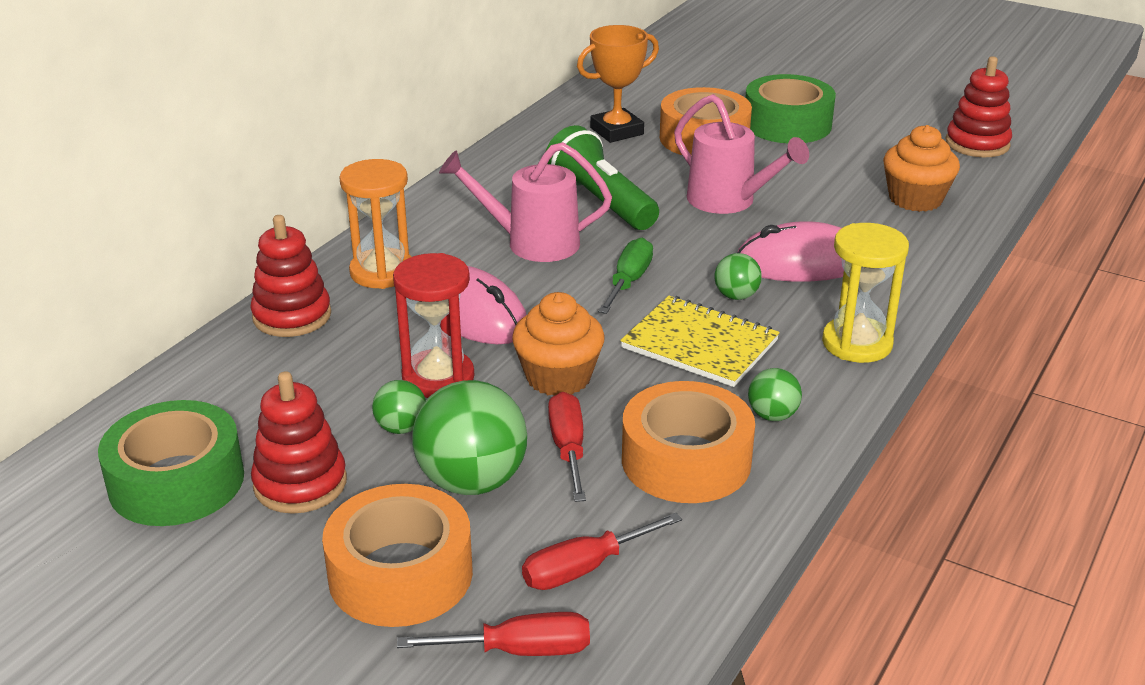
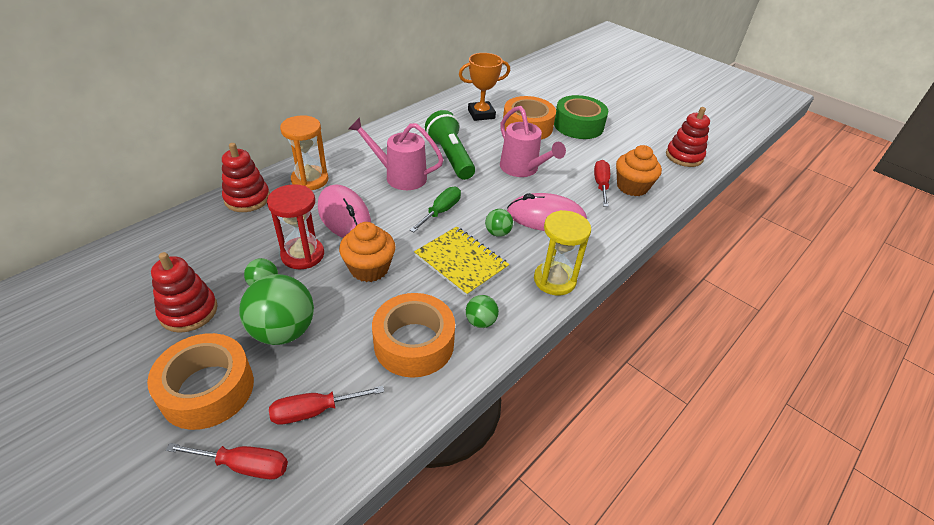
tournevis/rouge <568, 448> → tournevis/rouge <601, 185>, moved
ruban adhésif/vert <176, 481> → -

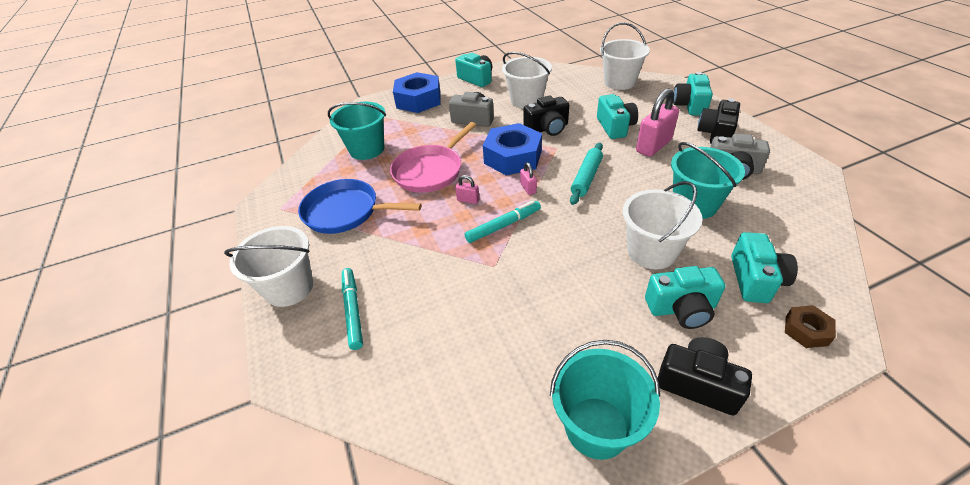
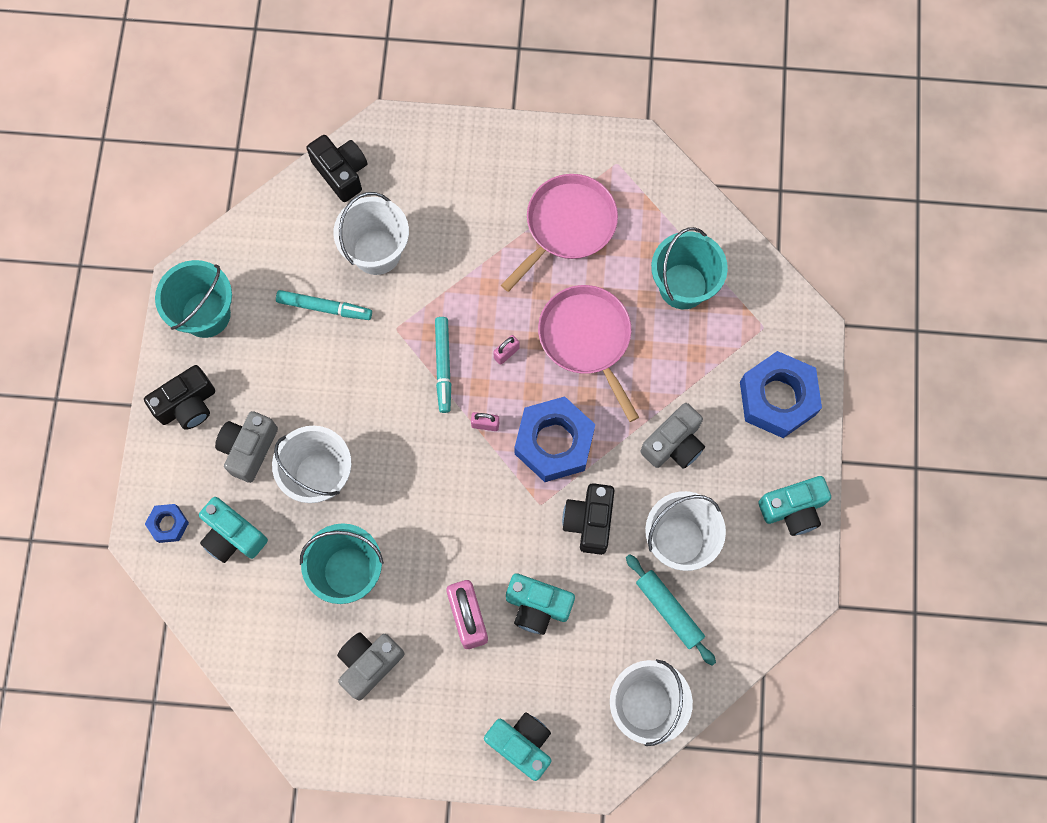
appareil photo/noir <716, 133> → appareil photo/noir <341, 172>, moved
rouleau à pâtisserie/turquoise <586, 178> → rouleau à pâtisserie/turquoise <669, 610>, moved
poêle/bleu <345, 211> → poêle/rose <567, 225>
seau/blanc <289, 288> → seau/blanc <376, 252>, moved
appareil photo/turquoise <681, 308> → appareil photo/gris <249, 449>
feutre/turquoise <353, 310> → feutre/turquoise <324, 307>, moved
écrou/marron <806, 330> → écrou/bleu <168, 524>

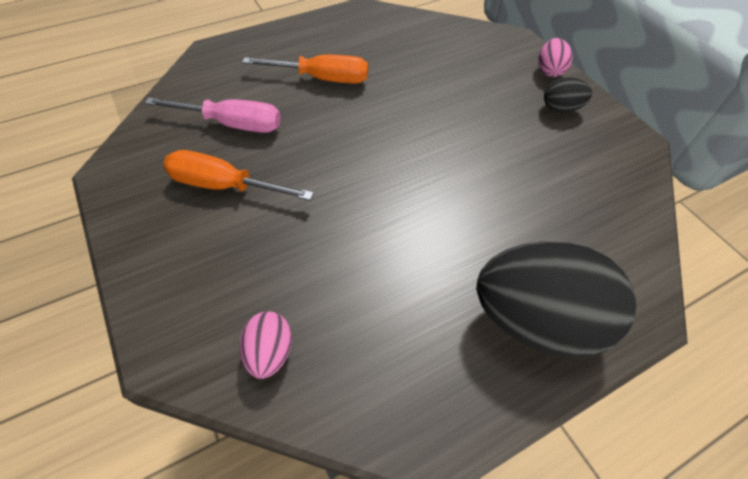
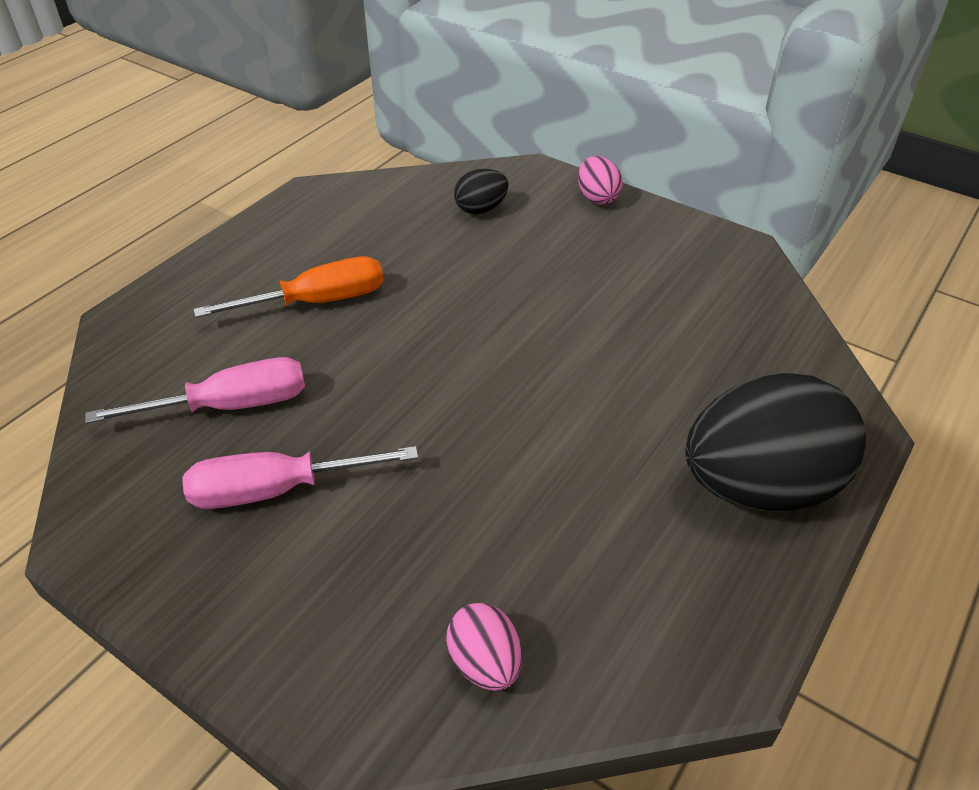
œuf/noir <561, 109> → œuf/noir <481, 209>, moved
tournevis/orange <224, 186> → tournevis/rose <278, 489>

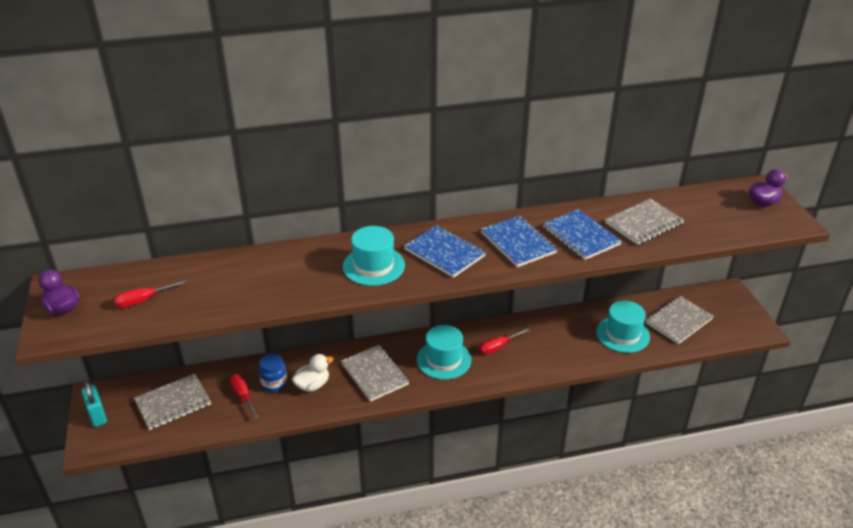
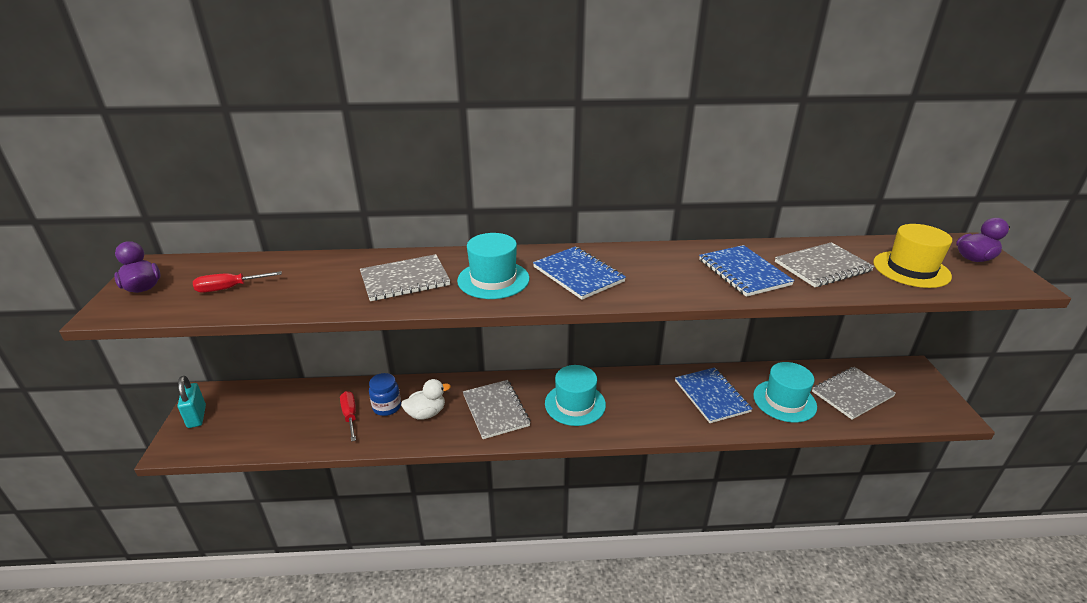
carnet/bleu <518, 243> → carnet/bleu <712, 396>, moved
tournevis/rouge <498, 347> → -
carnet/gris <173, 403> → carnet/gris <405, 280>, moved
- → chapeau/jaune <911, 269>

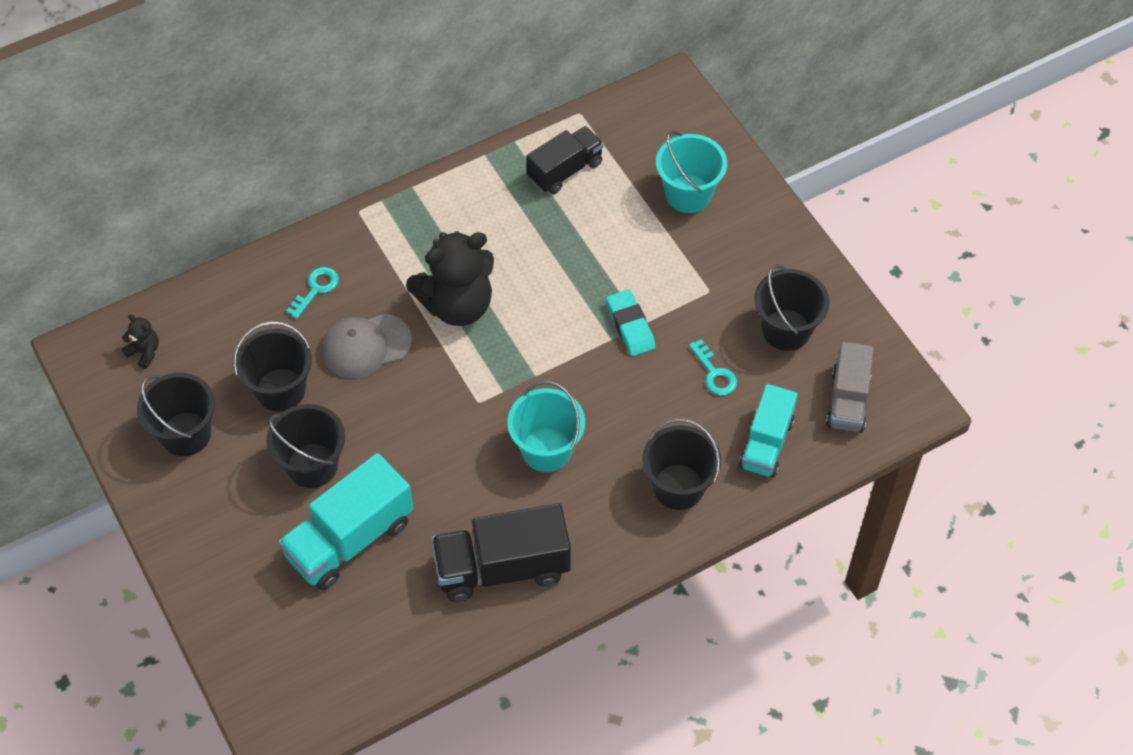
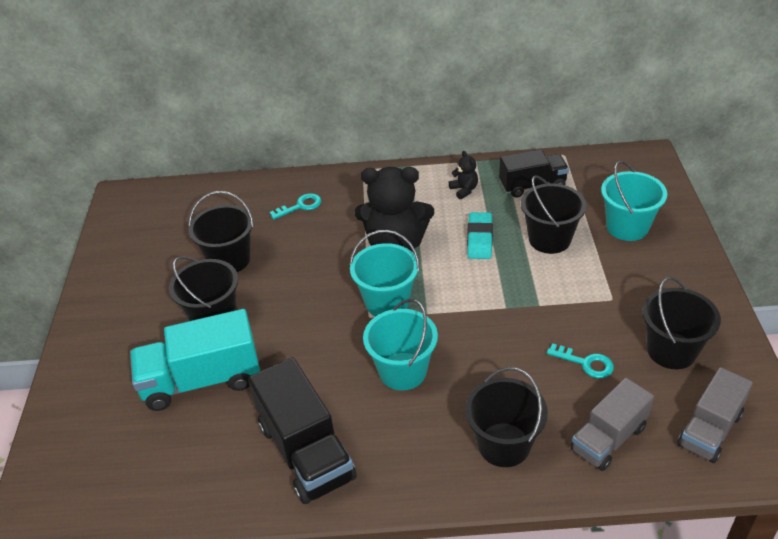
gomme/turquoise <630, 326> → gomme/turquoise <479, 239>, moved
casquette/gris <365, 346> → -
ours en peluche/noir <144, 352> → ours en peluche/noir <464, 190>, moved
clé/turquoise <714, 373> → clé/turquoise <586, 363>, 60 degrees counterclockwise
seau/noir <185, 434> → seau/noir <549, 239>, moved
camion/turquoise <766, 443> → camion/gris <608, 438>
camion/noir <502, 568> → camion/noir <306, 452>, 135 degrees counterclockwise
- → seau/turquoise <387, 302>

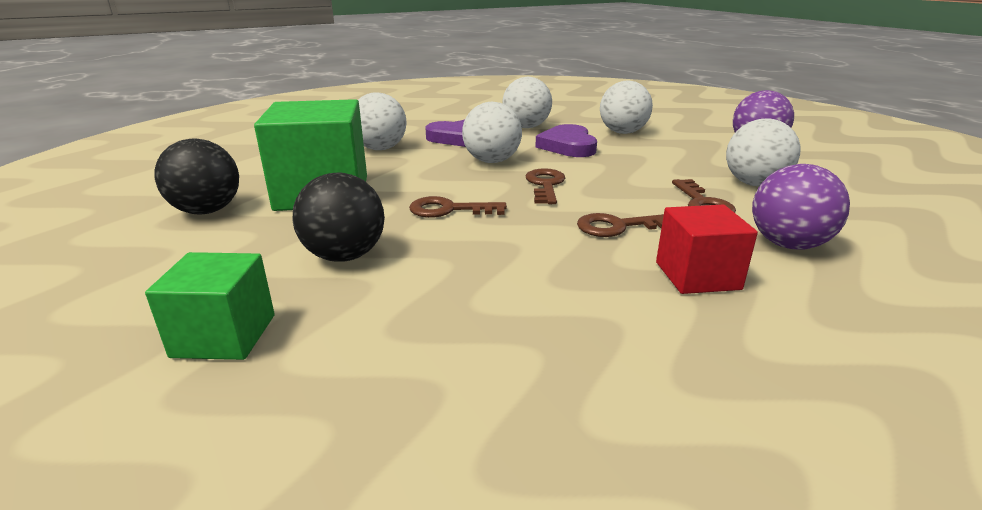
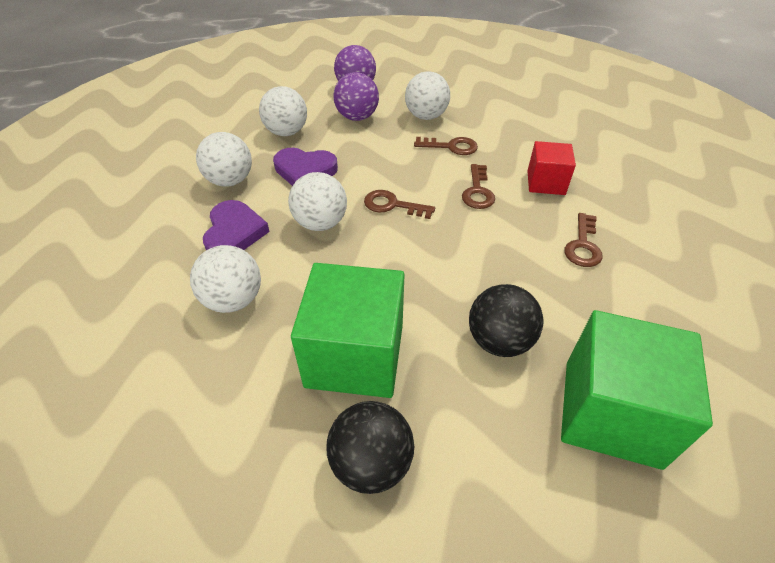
balle/violet <788, 244> → balle/violet <357, 117>, moved
clé/marron <449, 210> → clé/marron <583, 245>, moved
cube/vert <224, 335> → cube/vert <611, 412>, x1.77

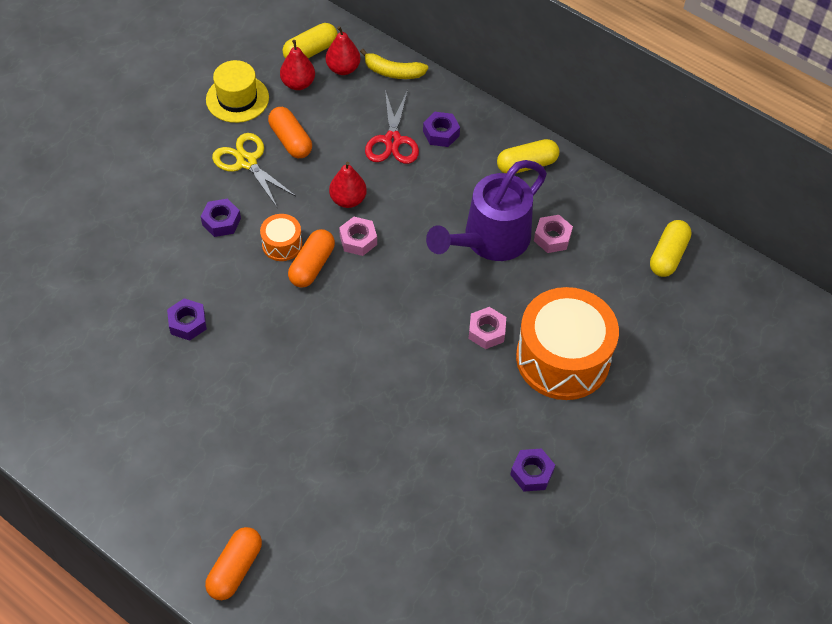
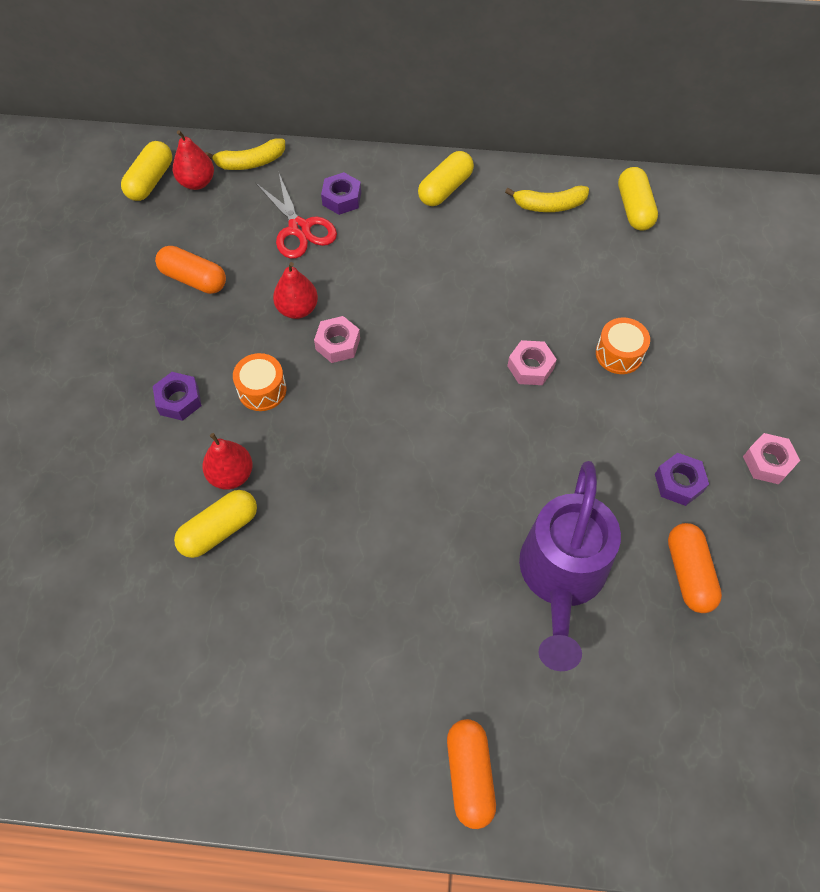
poire/rouge <298, 83> → poire/rouge <231, 474>, moved
chapeau/jaune <237, 99> → -
ciseaux/jaune <247, 162> → -
arrosoir/violet <489, 240> → arrosoir/violet <560, 577>, moved
écrou/rose <552, 237> → écrou/rose <767, 462>, moved
gélule/orange <312, 266> → gélule/orange <689, 573>, moved
tambour/orange <562, 358> → tambour/orange <619, 354>, x0.45
écrou/violet <187, 323> → gélule/jaune <219, 530>
- → banane/jaune <549, 205>

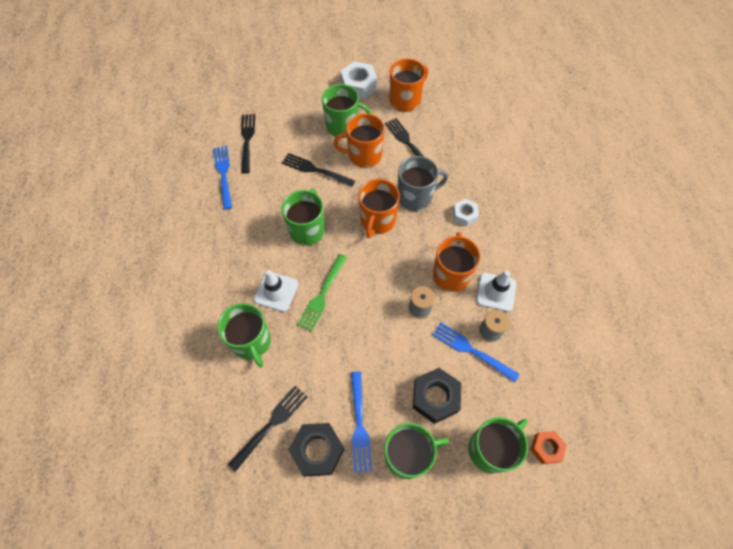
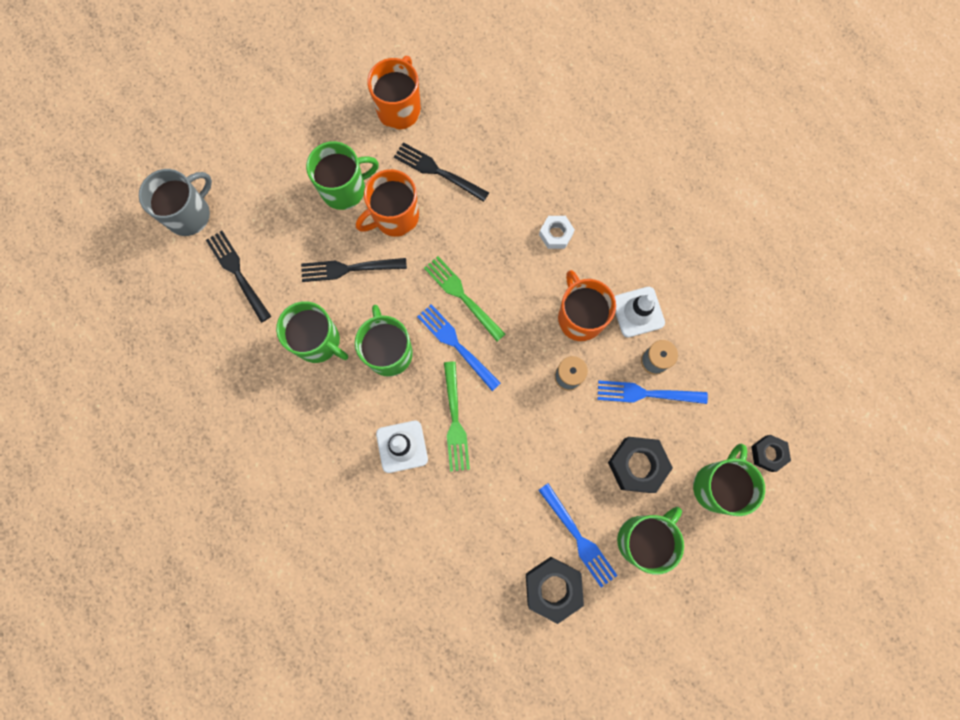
écrou/blanc <359, 85> → -
fourchette/bleu <223, 174> → fourchette/bleu <456, 345>, moved
tasse/gris <415, 197> → tasse/gris <189, 214>, moved
tasse/orange <377, 221> → fourchette/vert <462, 296>
tasse/vert <252, 342> → tasse/vert <318, 341>, moved
fourchette/noir <271, 424> → -
écrou/orange <546, 448> → écrou/noir <768, 453>

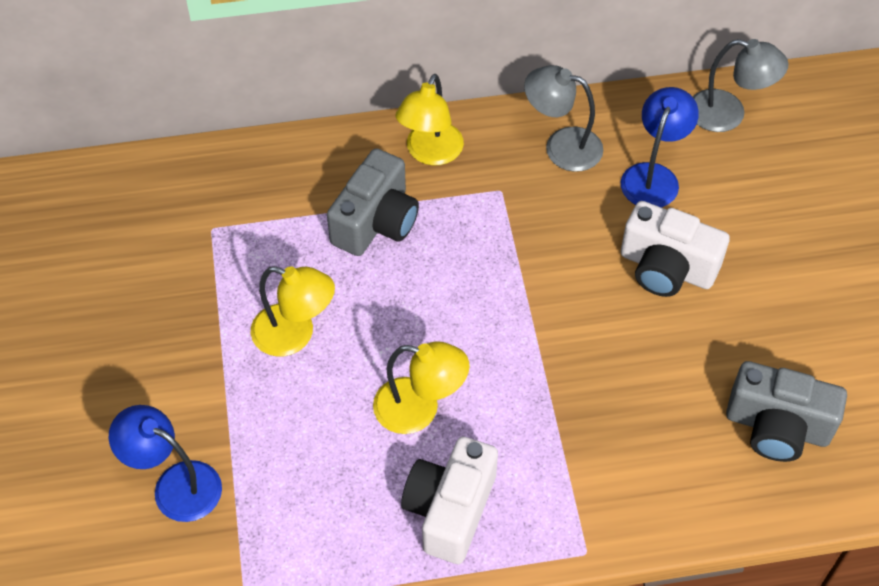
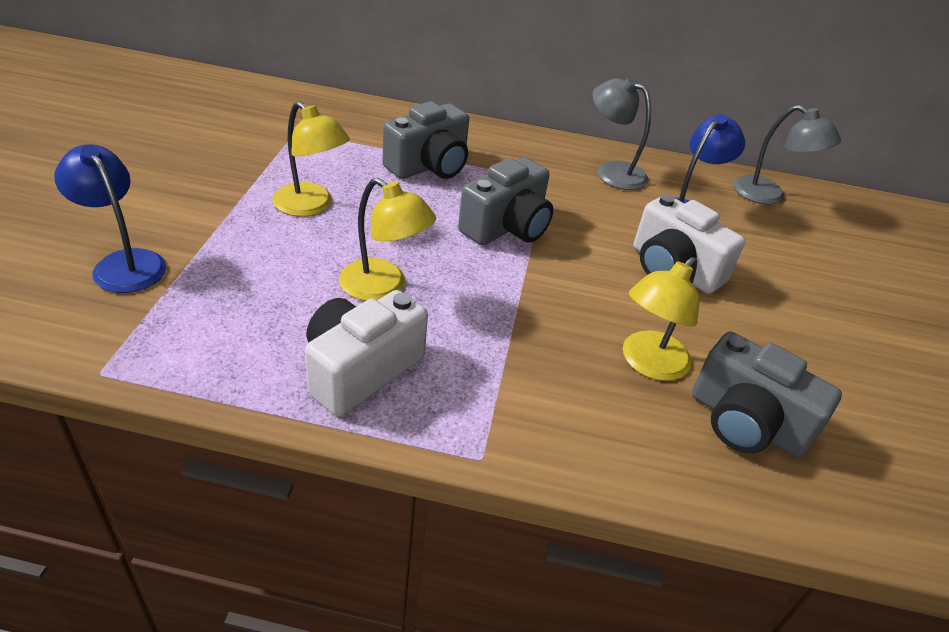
lampe/jaune <430, 153> → lampe/jaune <648, 364>, moved
- → appareil photo/gris <506, 227>

